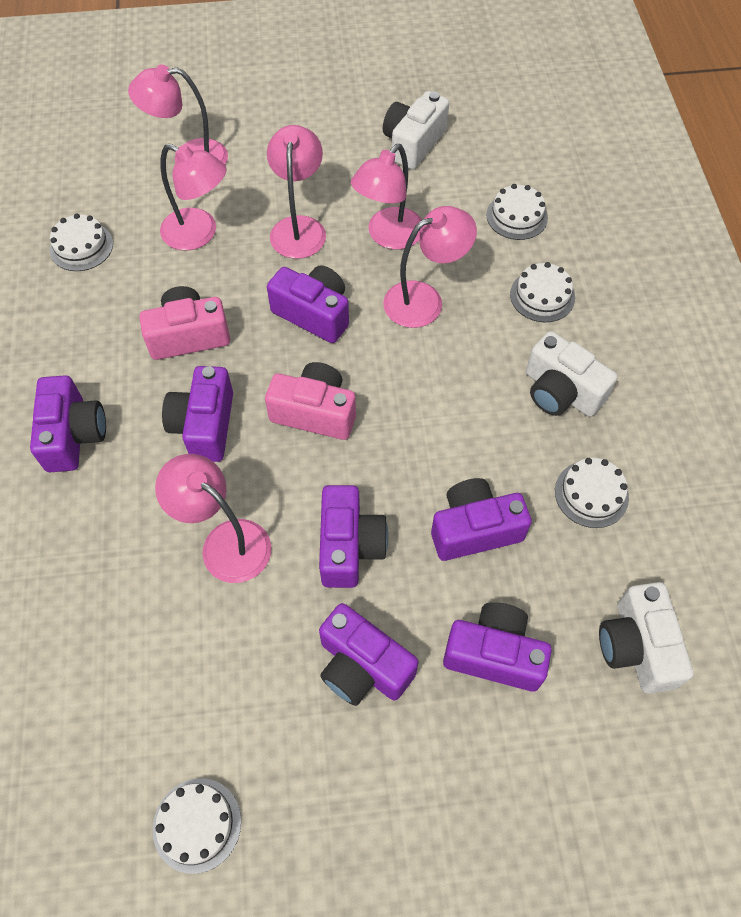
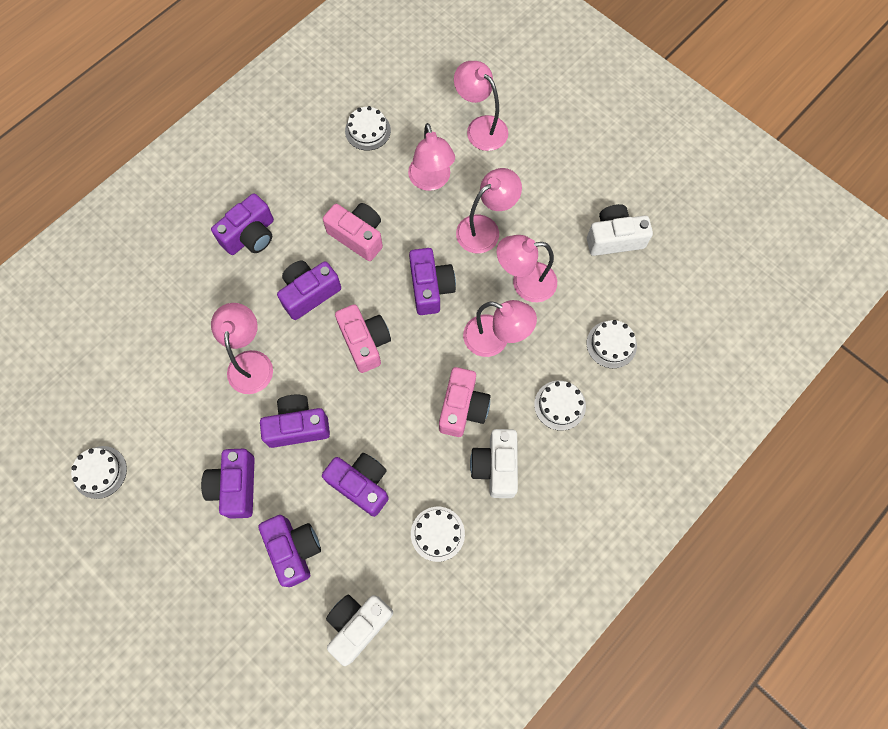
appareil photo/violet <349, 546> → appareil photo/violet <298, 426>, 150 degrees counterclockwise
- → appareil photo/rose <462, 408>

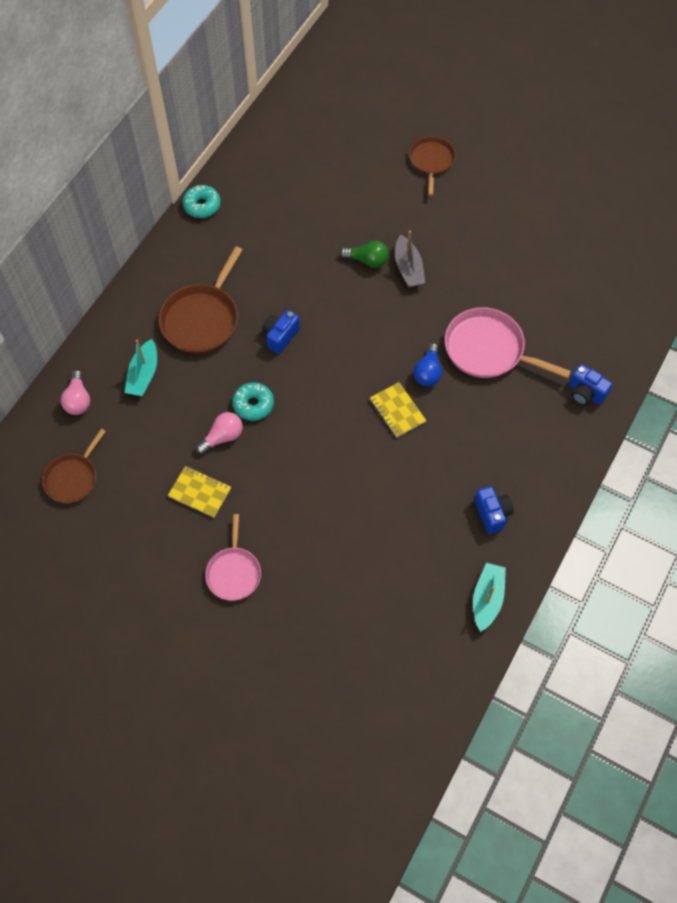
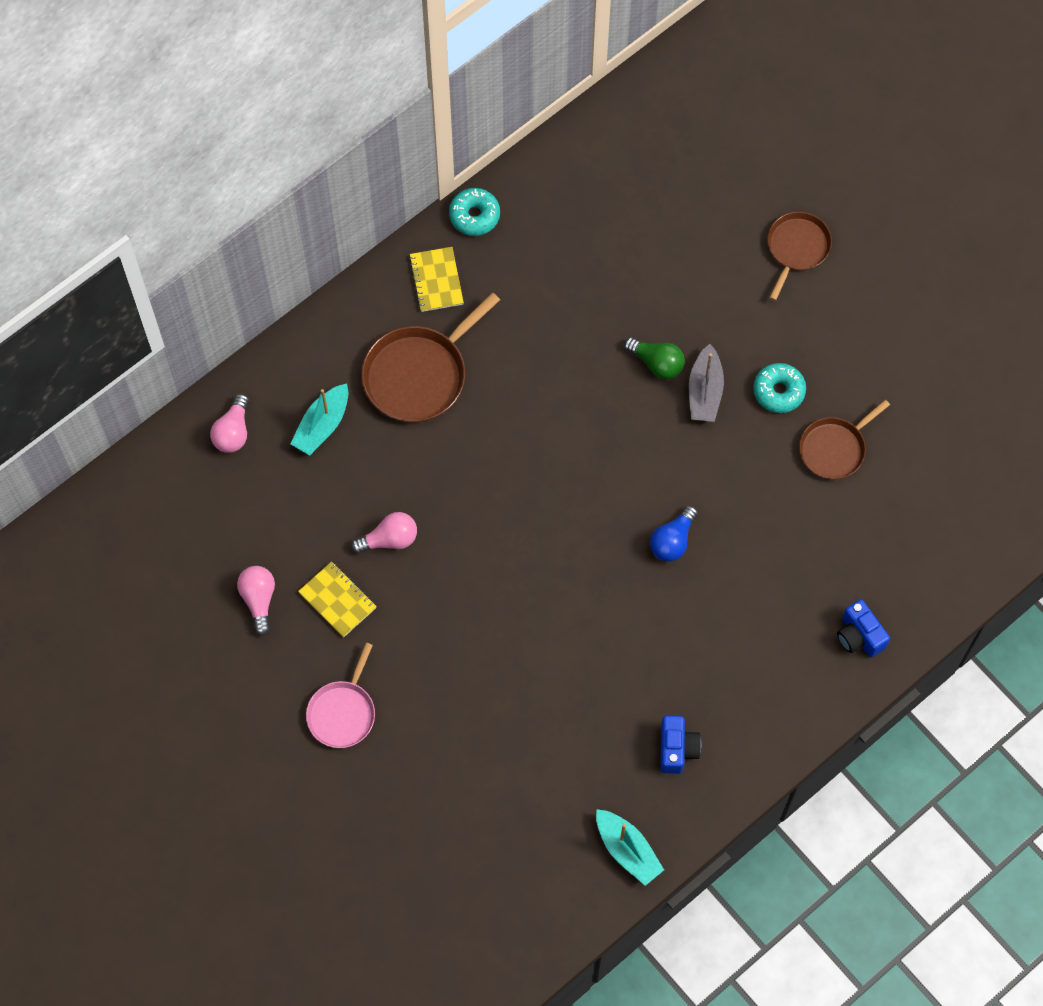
poêle/rose <488, 349> → -
appareil photo/bleu <280, 336> → -
beignet/turquoise <253, 404> → beignet/turquoise <778, 391>, moved
carnet/jaune <397, 411> → carnet/jaune <436, 280>, moved
poêle/marron <73, 478> → poêle/marron <834, 448>, moved
bateau/turquoise <487, 599> → bateau/turquoise <627, 850>, 105 degrees clockwise
- → ampoule/rose <259, 600>

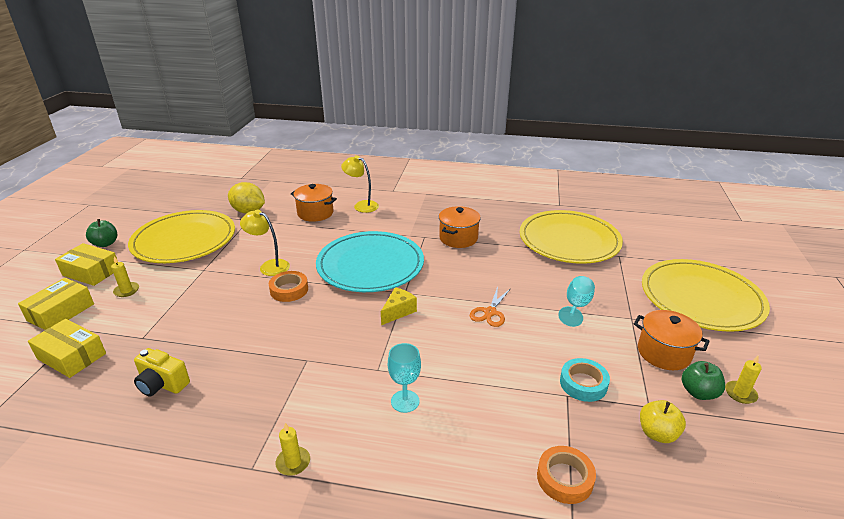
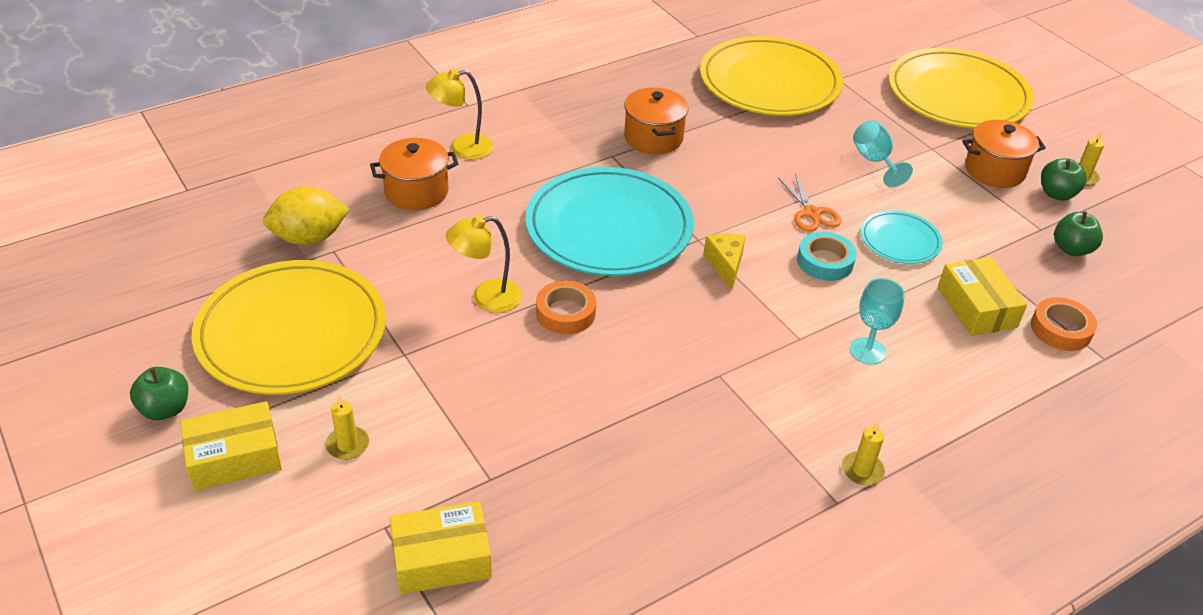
boîte/jaune <61, 312> → boîte/jaune <976, 307>, moved
appareil photo/jaune <162, 384> → -
ruban adhésif/turquoise <583, 384> → ruban adhésif/turquoise <825, 261>, moved
pomme/jaune <657, 433> → pomme/vert <1071, 249>
- → assiette/turquoise <900, 240>

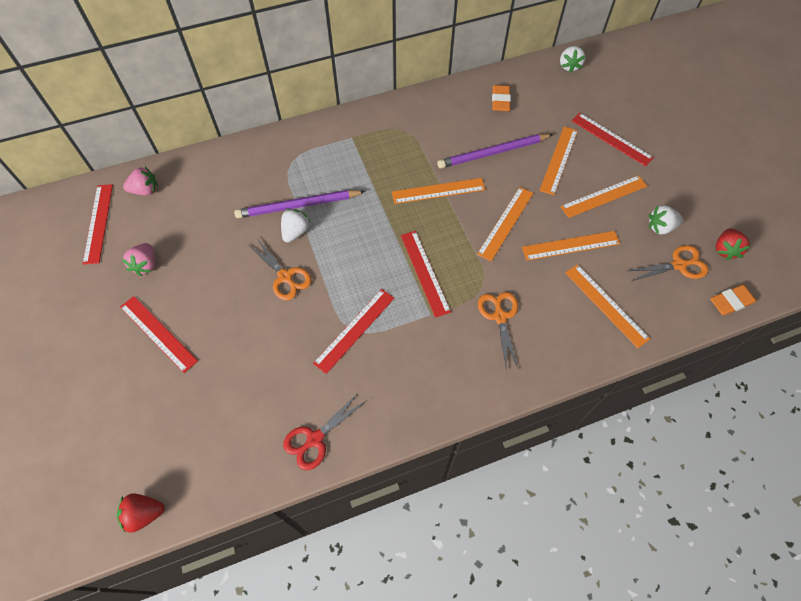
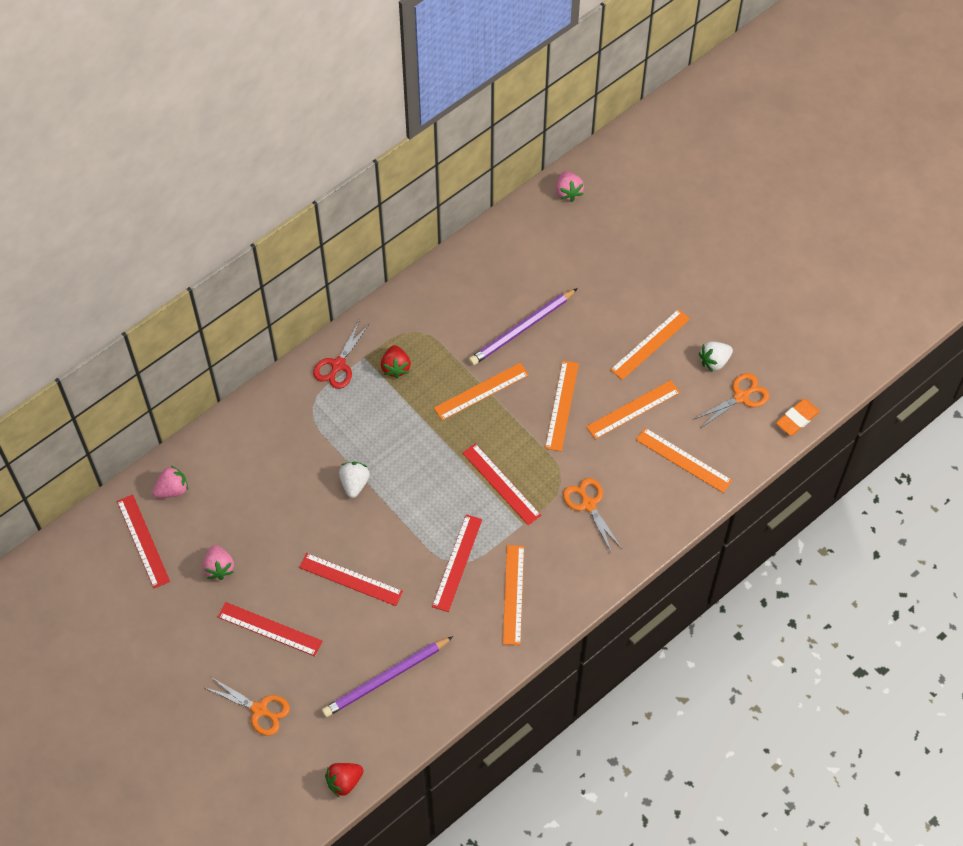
fraise/blanc <569, 66> → fraise/rose <568, 192>
gomme/orange <500, 101> → -
règle/rouge <611, 139> → règle/rouge <351, 579>, moved
règle/orange <559, 160> → règle/orange <513, 594>, moved
crayon/violet <298, 206> → crayon/violet <386, 678>, moved
fraise/rouge <725, 250> → fraise/rouge <395, 367>, moved
ciseaux/orange <285, 277> → ciseaux/orange <259, 710>, moved
ciseaux/rouge <315, 439> → ciseaux/rouge <338, 365>, moved

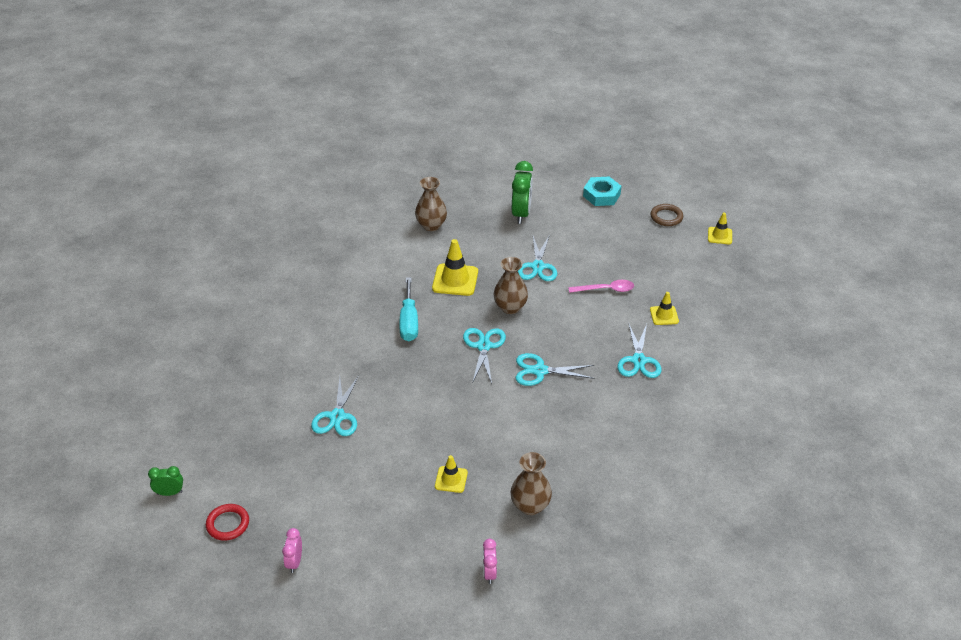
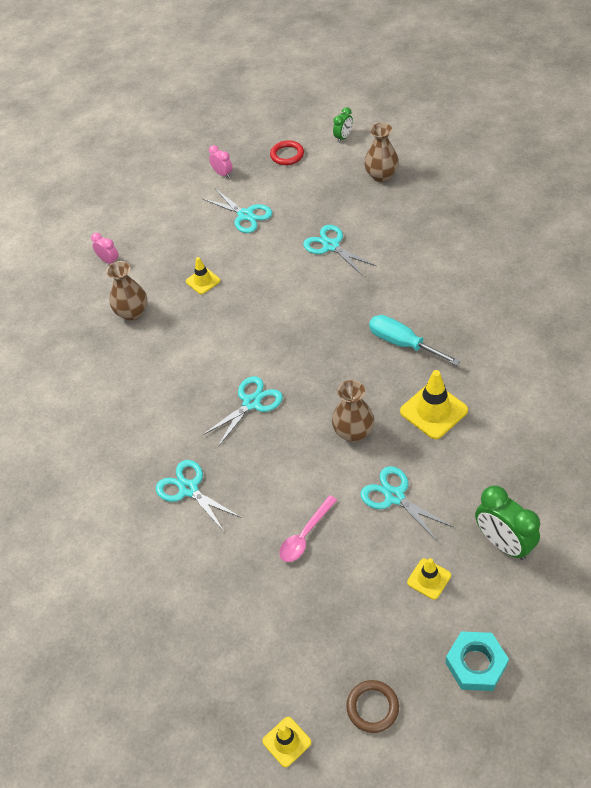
vase/marron <431, 225> → vase/marron <381, 176>, moved
cône de chantier/jaune <664, 315> → cône de chantier/jaune <429, 579>, moved
ciseaux/turquoise <484, 346> → ciseaux/turquoise <245, 215>, moved

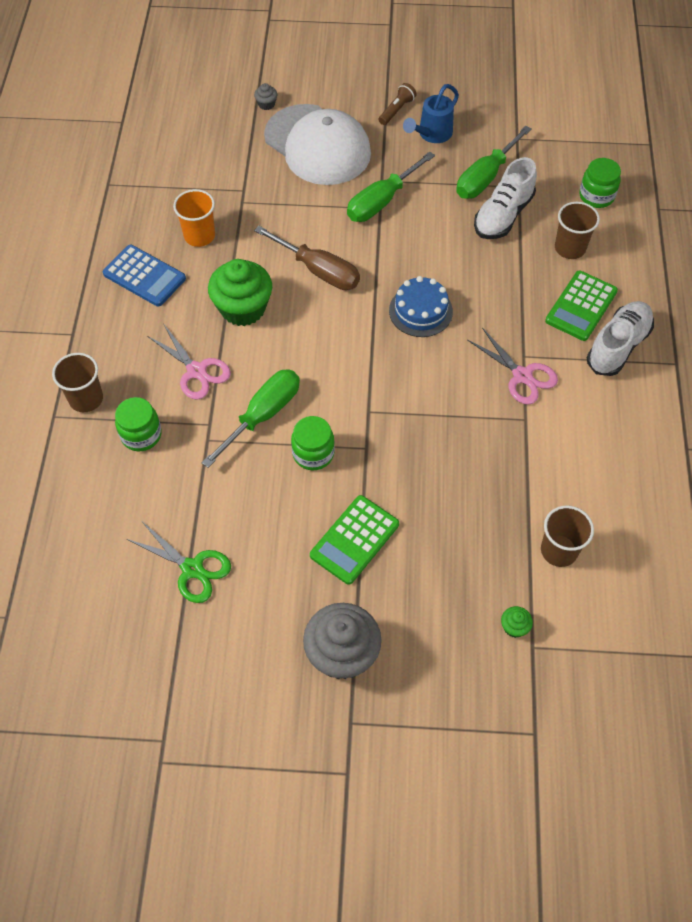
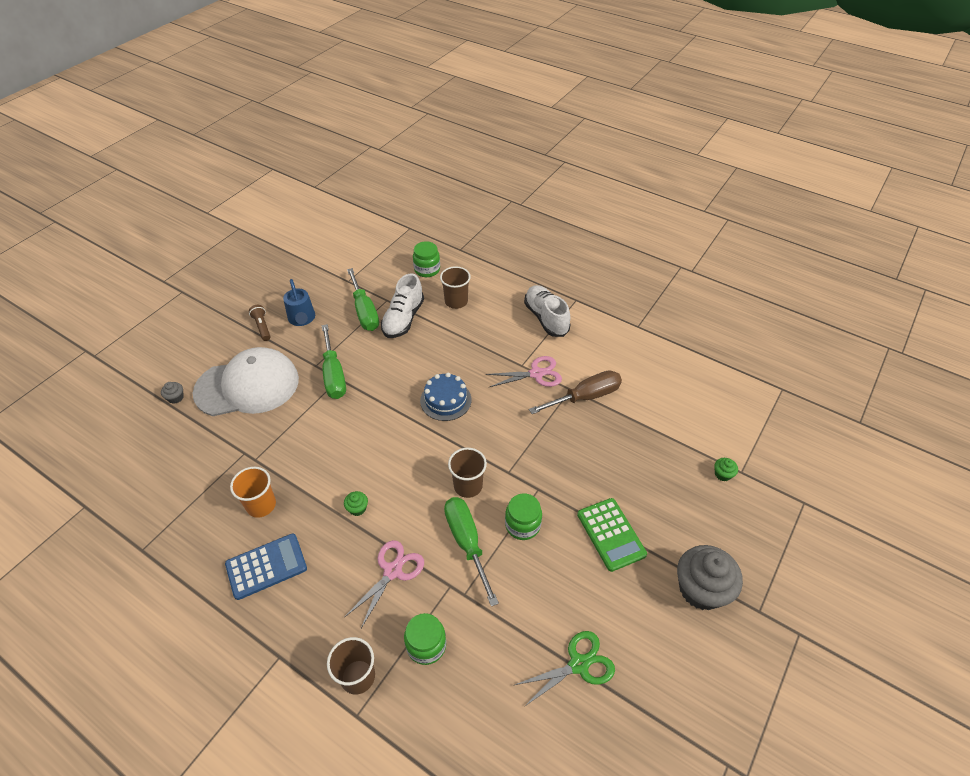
chaussure/blanc <503, 215> → chaussure/blanc <403, 319>, 45 degrees clockwise
tournevis/marron <319, 271> → tournevis/marron <585, 397>, moved
muffin/vert <243, 308> → muffin/vert <357, 508>, x0.42
calculatrice/vert <581, 306> → -
ciseaux/rose <196, 371> → ciseaux/rose <392, 571>, 45 degrees counterclockwise
gobelet/marron <559, 550> → gobelet/marron <468, 486>, moved

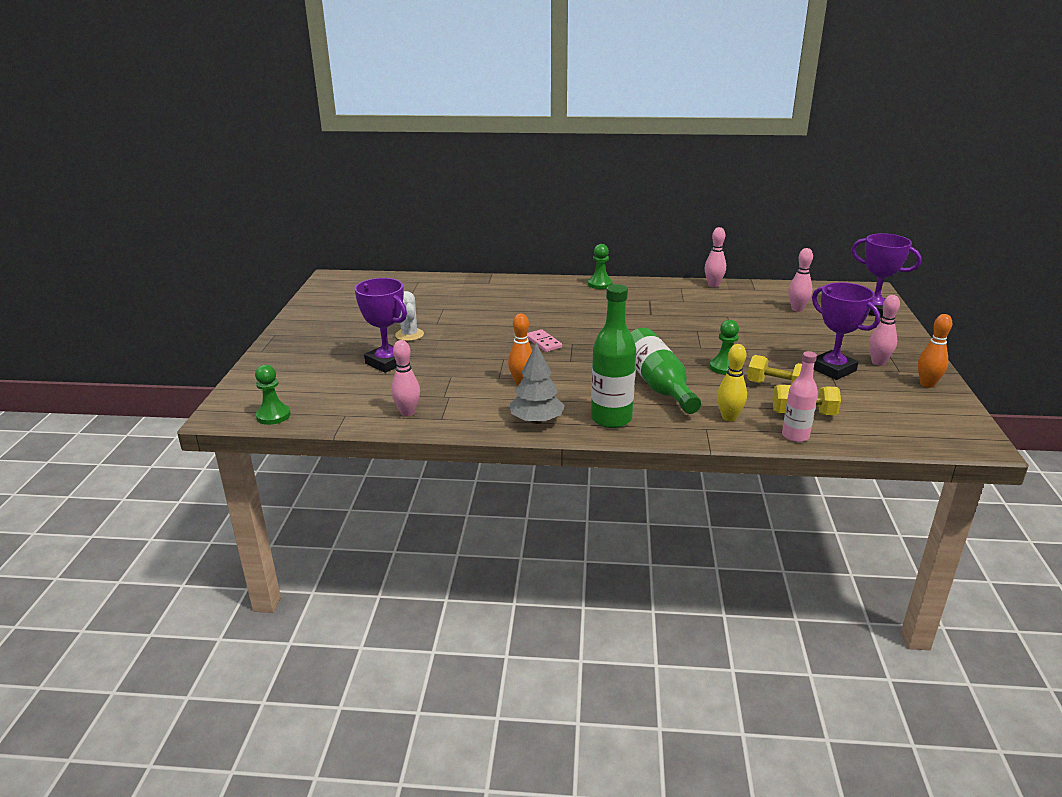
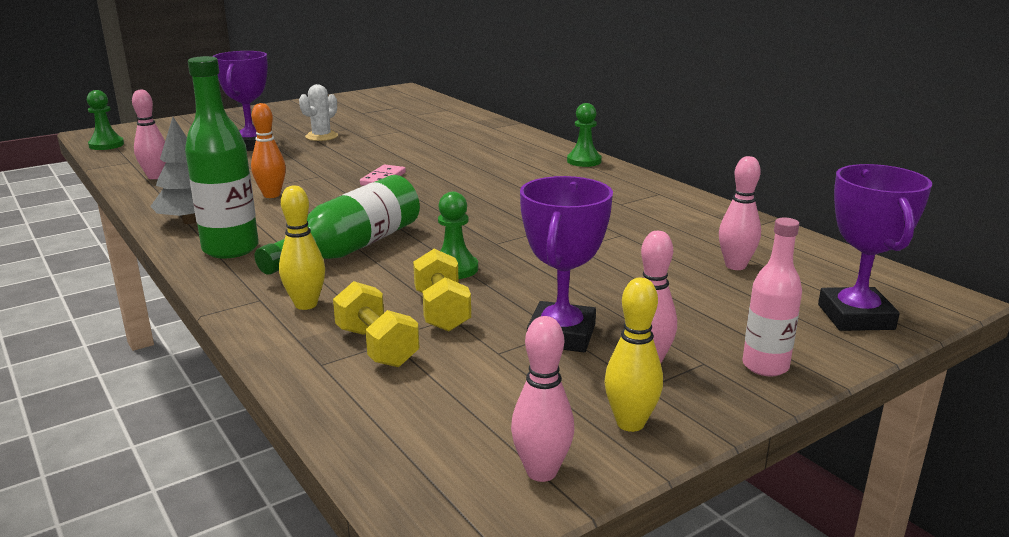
quille/rose <713, 285> → quille/rose <541, 472>, moved
quille/orange <927, 384> → quille/jaune <630, 423>
bouteille/rose <795, 436> → bouteille/rose <765, 366>, moved

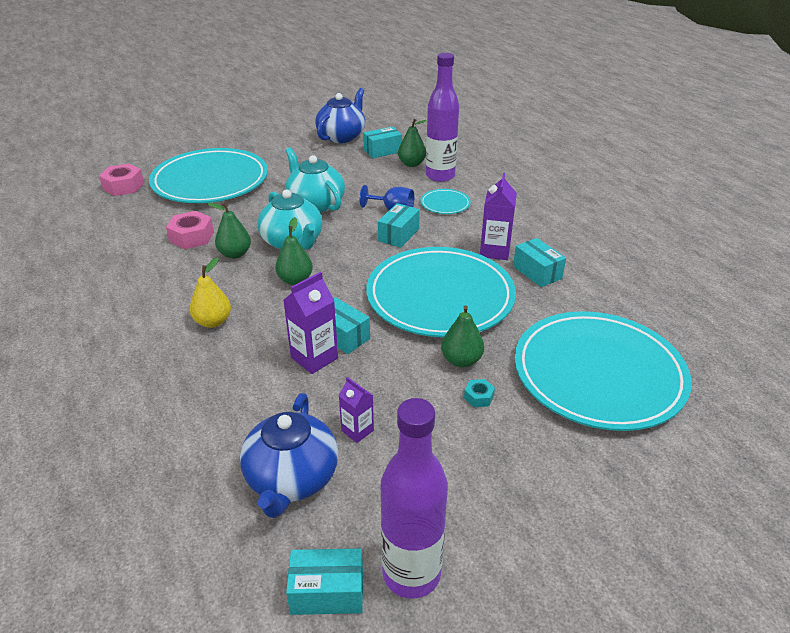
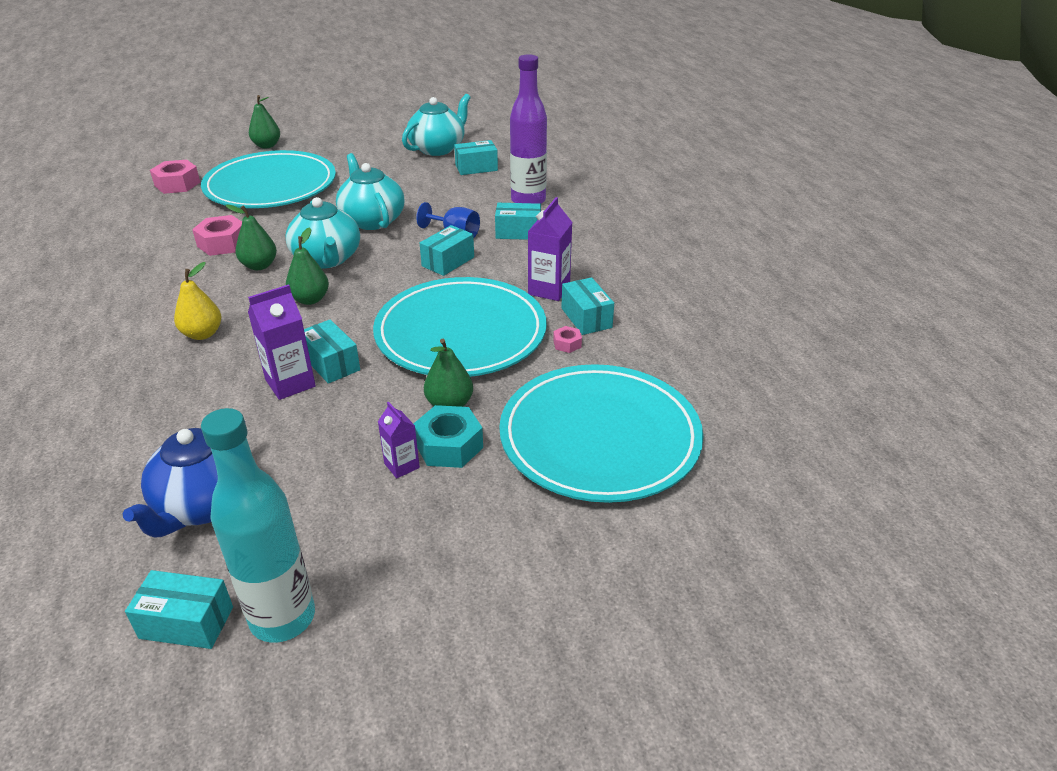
théière/bleu <341, 136> → théière/turquoise <438, 148>
poire/vert <411, 164> → poire/vert <267, 146>, moved
assiette/turquoise <445, 204> → boîte/turquoise <518, 232>
brique de lait/violet <357, 430> → brique de lait/violet <402, 465>, moved
écrou/turquoise <478, 397> → écrou/turquoise <449, 445>, x1.96
bouteille/violet <411, 573> → bouteille/turquoise <283, 618>
- → écrou/rose <567, 344>

